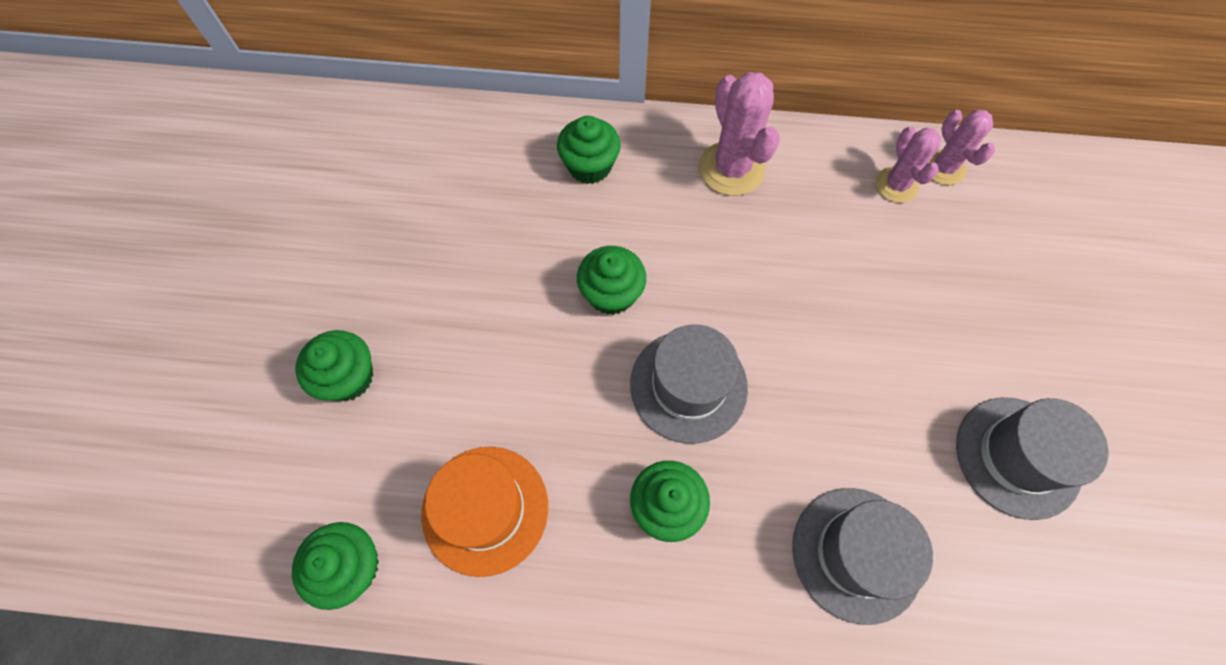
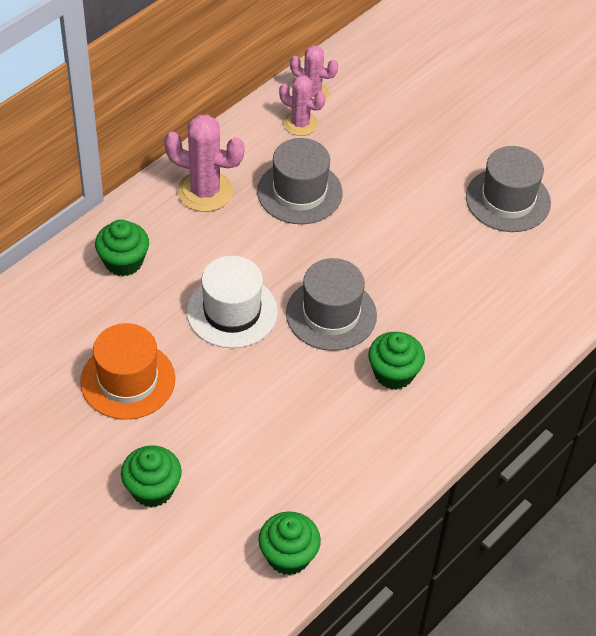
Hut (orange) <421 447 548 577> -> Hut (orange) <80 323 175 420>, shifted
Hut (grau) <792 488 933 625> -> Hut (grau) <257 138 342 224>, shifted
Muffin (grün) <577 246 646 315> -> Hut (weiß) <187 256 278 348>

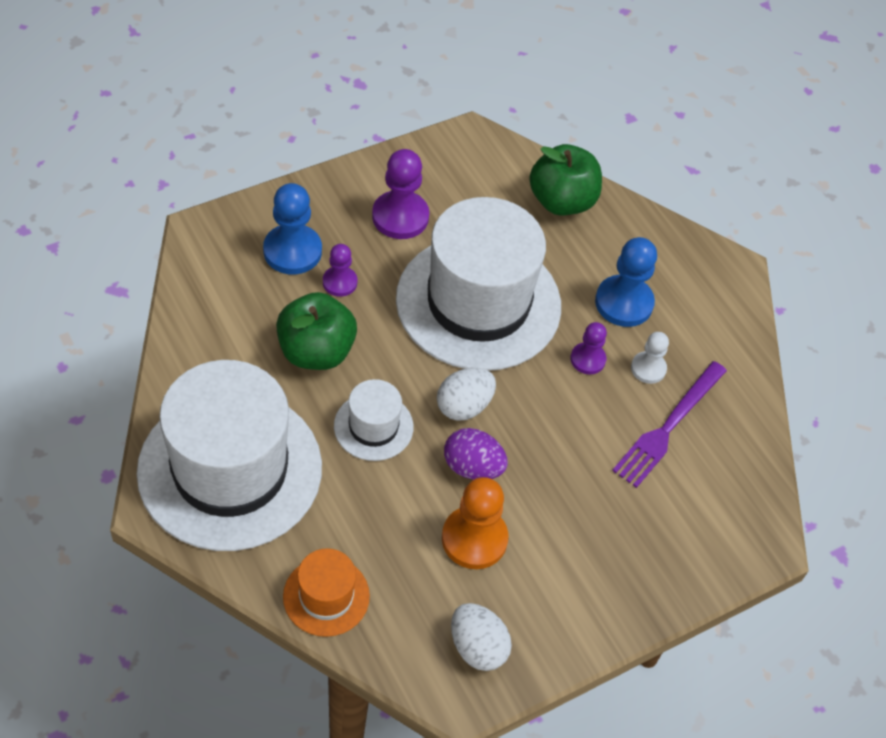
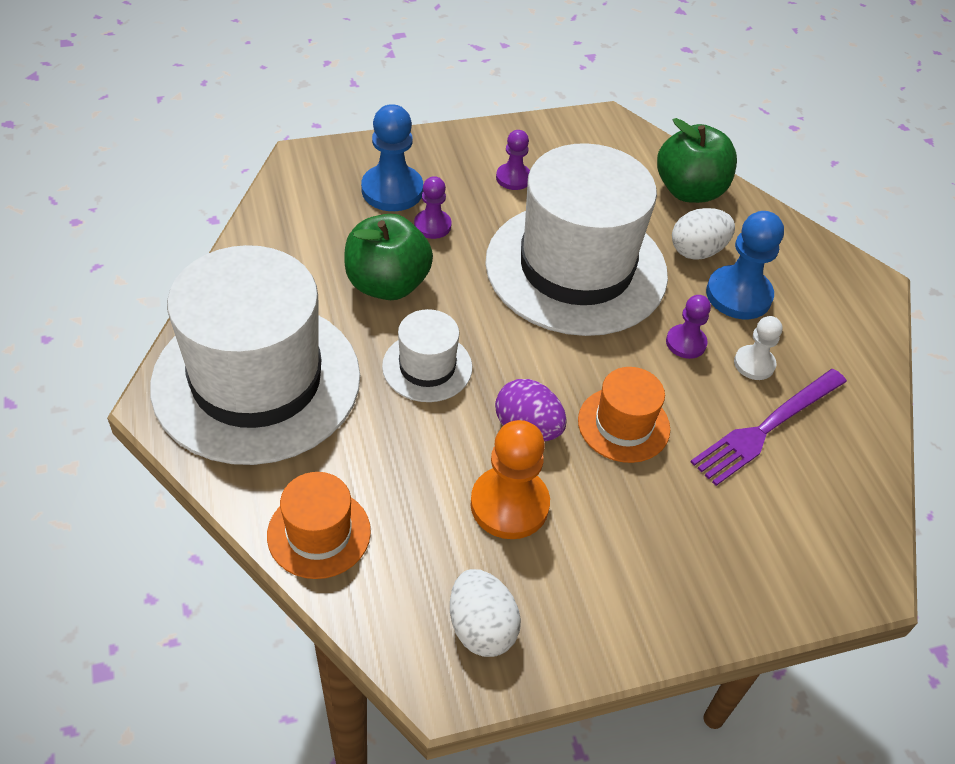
none -> Hut (orange) <578 367 670 463>
Ei (weiß) <437 368 496 421> -> Ei (weiß) <672 208 735 260>, shifted
Bauer (lila) <372 149 429 239> -> Bauer (lila) <496 130 530 190>, x0.59

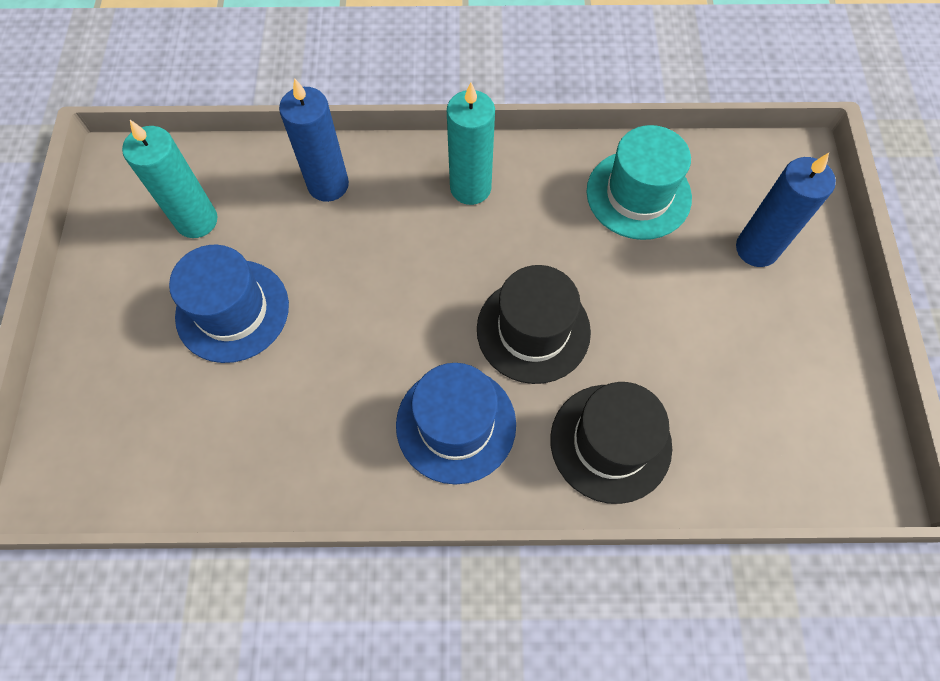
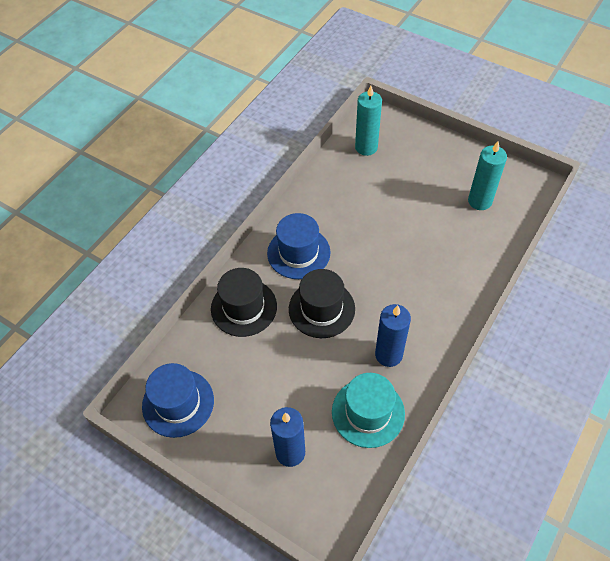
Hut (blau) <169 245 289 363> -> Hut (blau) <142 363 214 438>, shifted
Kerze (blau) <279 78 349 202> -> Kerze (blau) <375 304 411 367>, shifted
Kerze (türkis) <447 82 495 205> -> Kerze (türkis) <355 86 382 156>, shifted

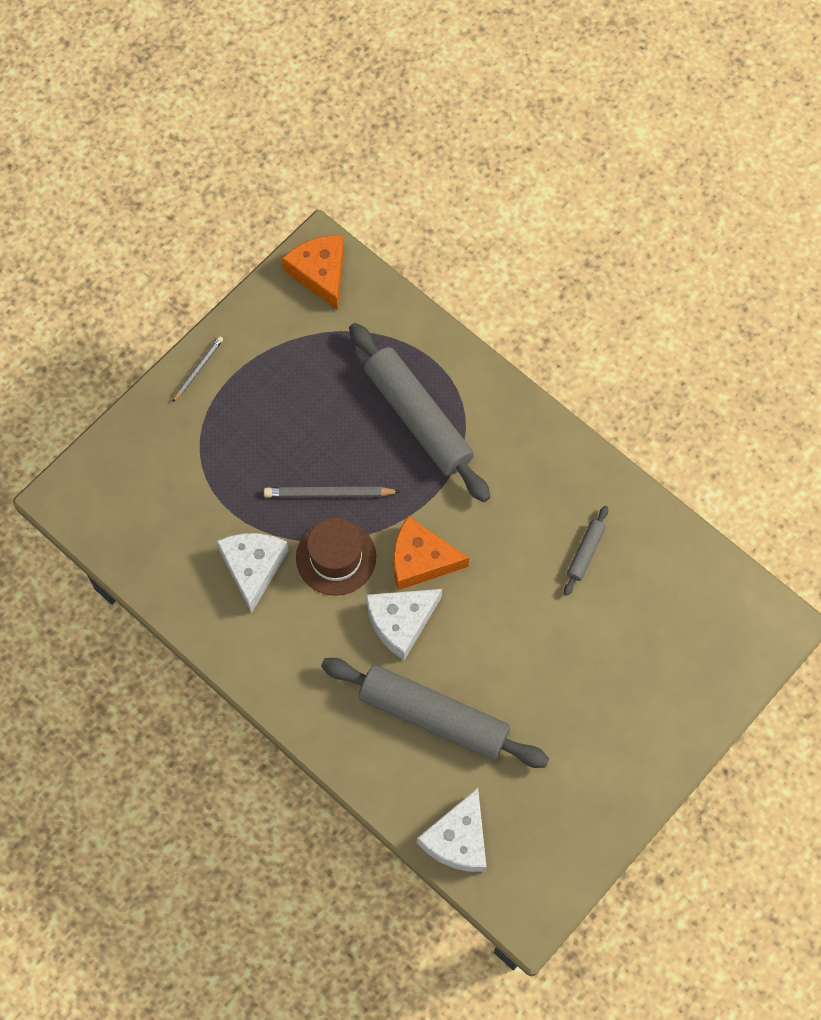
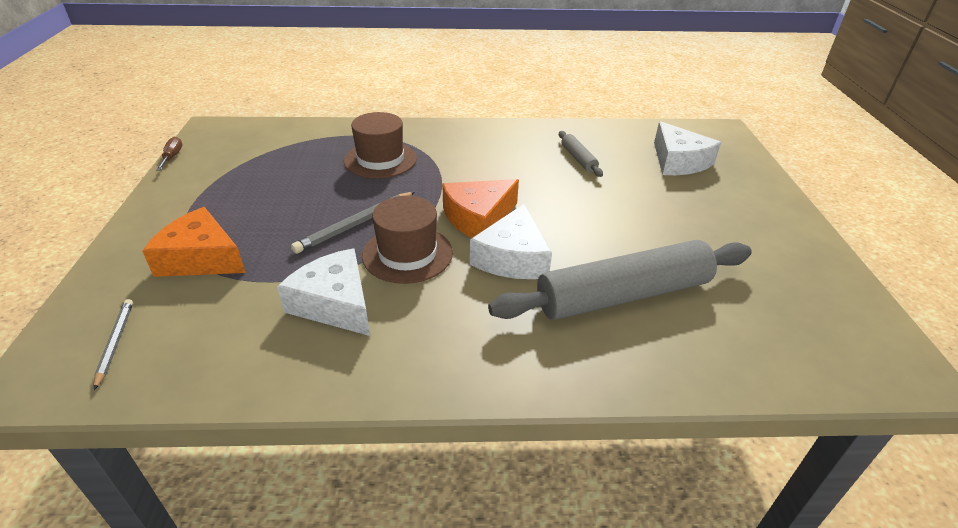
none -> Schraubenzieher (braun) <156 137 183 171>
Bleistift (grau) <172 336 223 402> -> Bleistift (grau) <94 299 133 390>, shifted
Käse (orange) <282 235 344 310> -> Käse (orange) <142 207 245 277>, shifted
Käse (weiß) <417 788 487 872> -> Käse (weiß) <654 121 721 175>, shifted
Nudelholz (grau) <349 323 490 502> -> Hut (braun) <344 112 417 179>

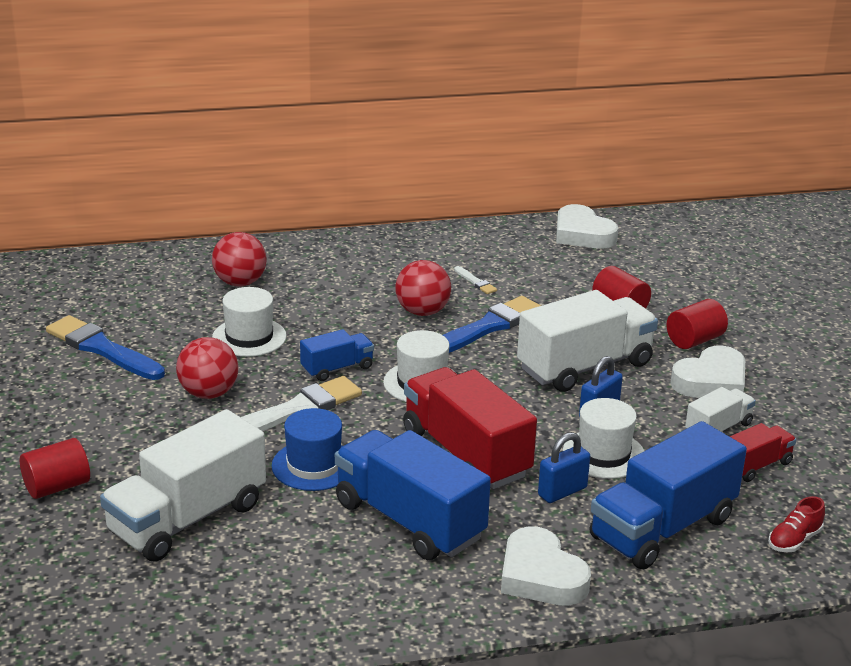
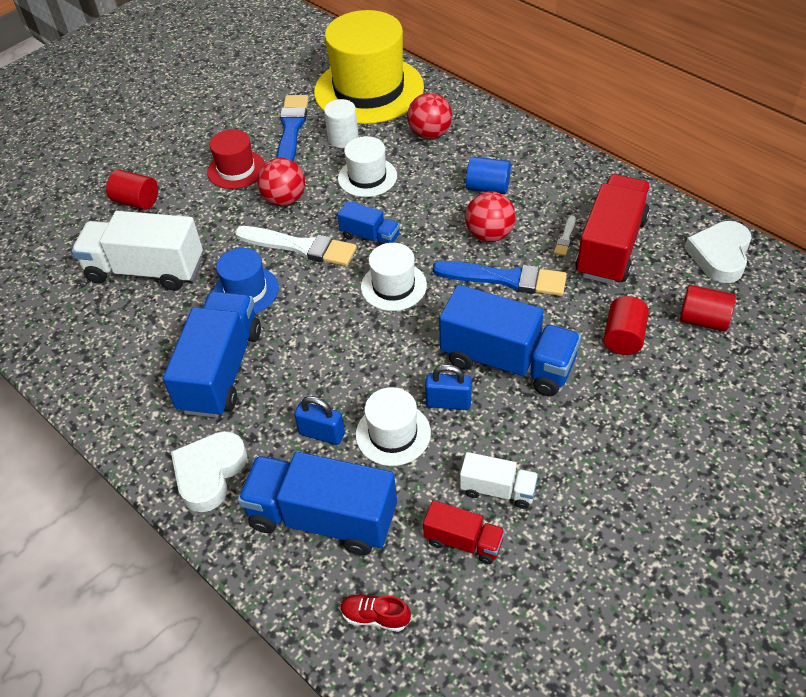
Herz (weiß) <670 346 745 398> -> none
none -> Hut (rot) <207 129 265 189>
none -> Hut (gelb) <314 10 424 124>
none -> Vollzylinder (weiß) <324 99 359 148>
none -> Vollzylinder (blau) <466 156 511 194>
Lastwagen (rot) <403 367 537 489> -> Lastwagen (rot) <575 174 651 285>, shifted
Vollzylinder (rot) <666 299 728 349> -> Vollzylinder (rot) <680 285 736 332>, shifted
Lastwagen (weiß) <517 290 658 392> -> Lastwagen (blau) <439 285 581 396>

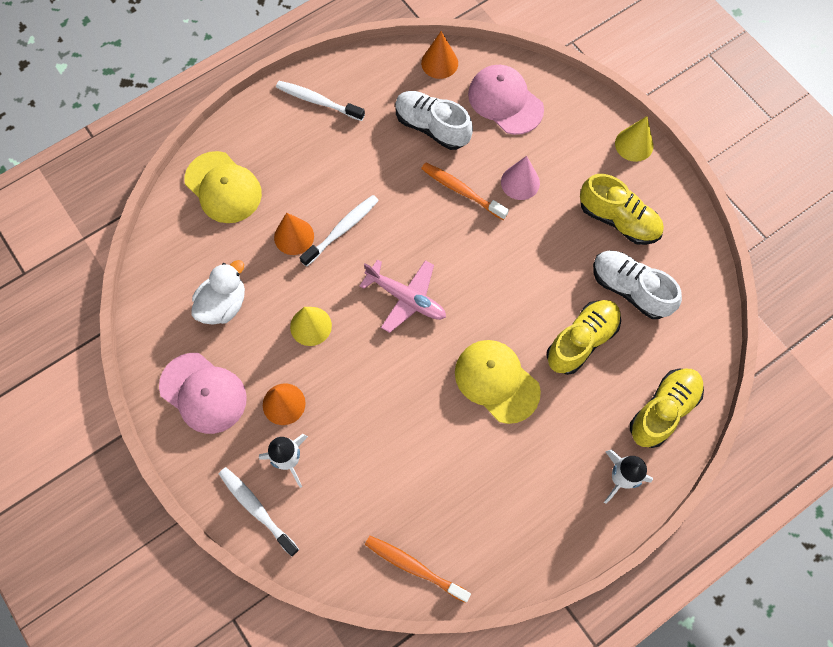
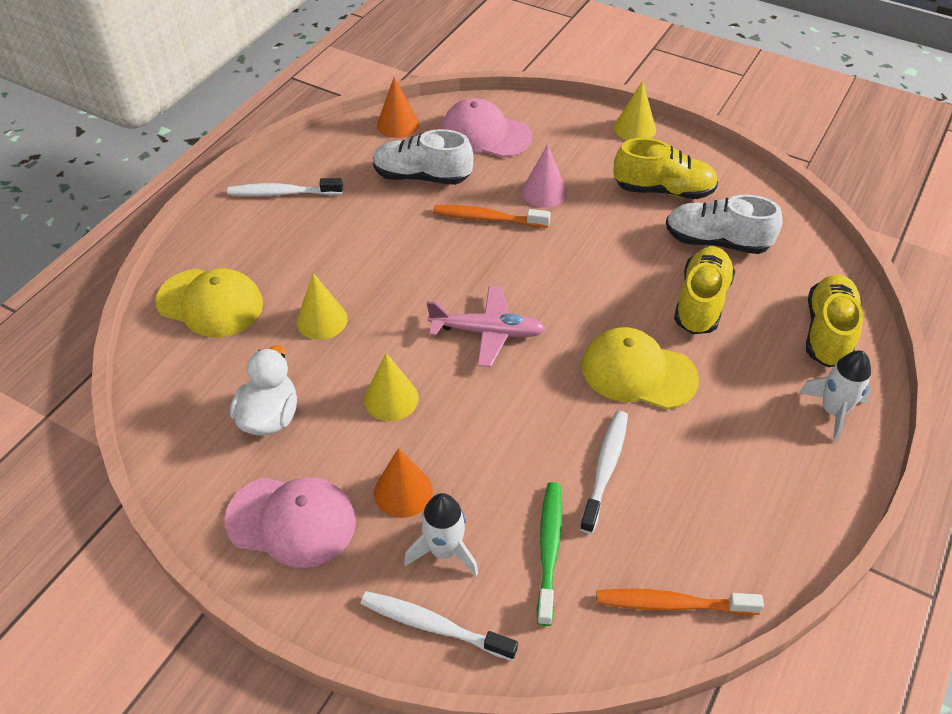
none -> Zahnbürste (grün) <537 482 562 626>
Zahnbürste (weiß) <300 195 379 267> -> Zahnbürste (weiß) <580 411 628 534>, shifted
Kegel (orange) <274 213 314 255> -> Kegel (gelb) <297 273 348 340>

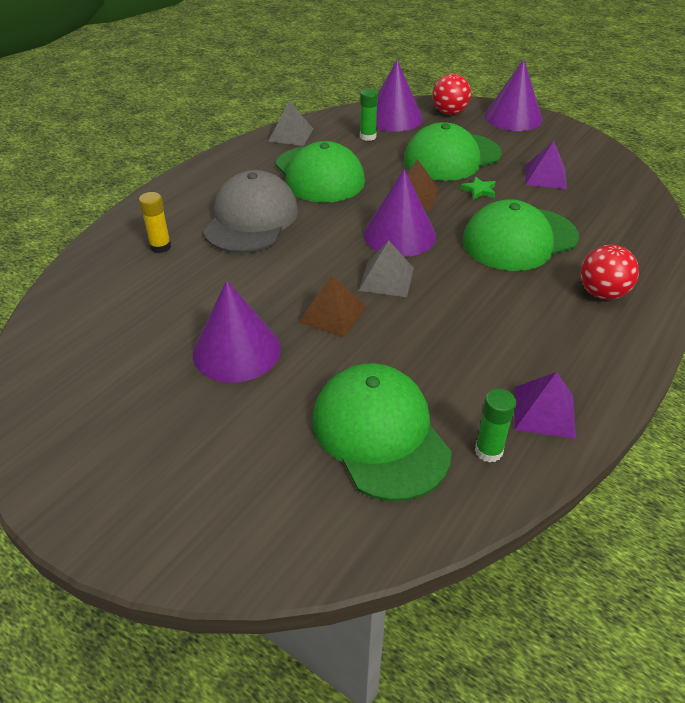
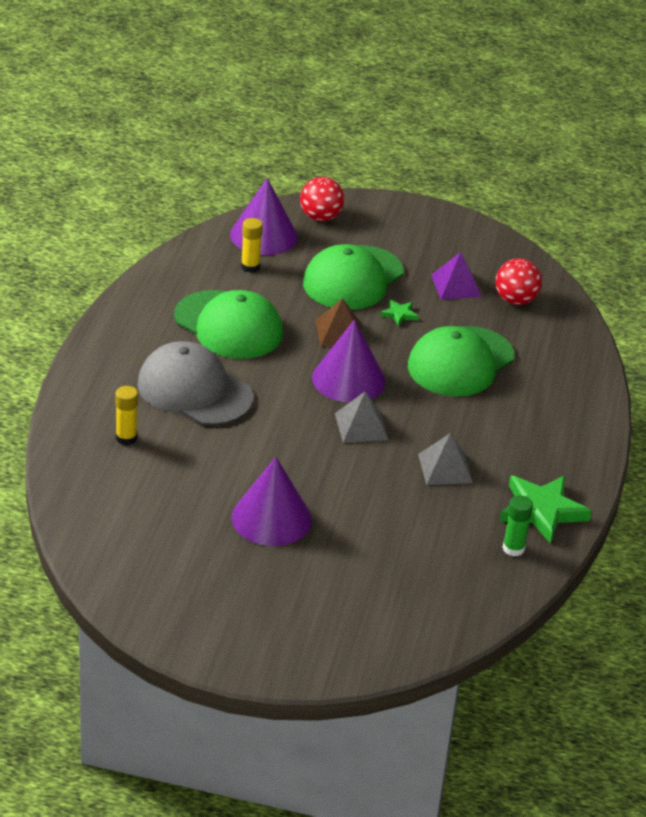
Pyramide (braun) <299 275 366 337> -> none
Kappe (grün) <313 363 452 501> -> none
Kegel (lila) <484 59 543 131> -> none
Pyramide (grau) <268 101 313 146> -> Pyramide (grau) <418 433 473 485>, shifted
Ball (rot) <581 245 639 300> -> Ball (rot) <496 258 542 305>, shifted
Pyramide (lila) <514 372 576 439> -> Stern (grün) <500 476 592 543>
Klebestift (grün) <360 89 378 141> -> Klebestift (gelb) <241 218 263 273>
Kappe (grau) <203 170 298 253> -> Kappe (grau) <137 341 253 426>, 45 degrees counterclockwise

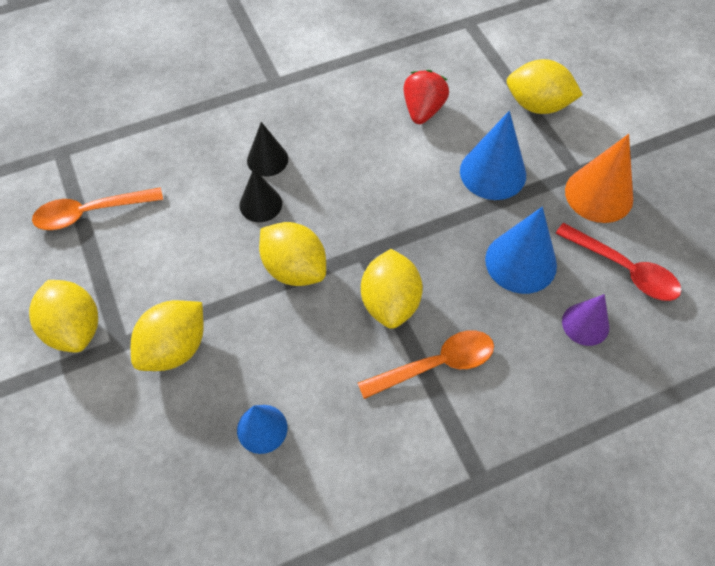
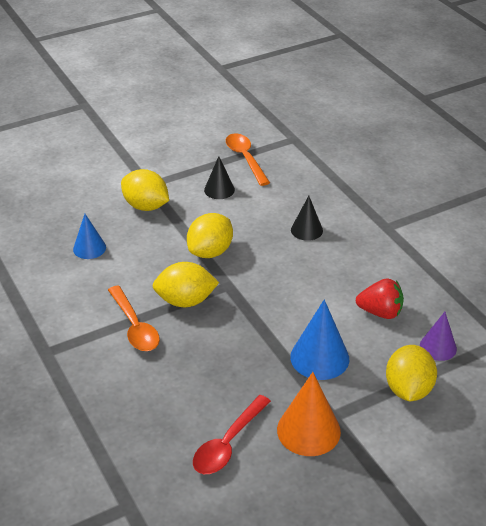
Zitrone (gelb) <29 280 98 353> -> none
Kegel (blau) <485 207 557 294> -> none
Kegel (schwarz) <239 168 282 222> -> Kegel (schwarz) <204 156 235 199>, shifted
Kegel (lila) <562 294 609 346> -> Kegel (lila) <420 312 457 361>, shifted

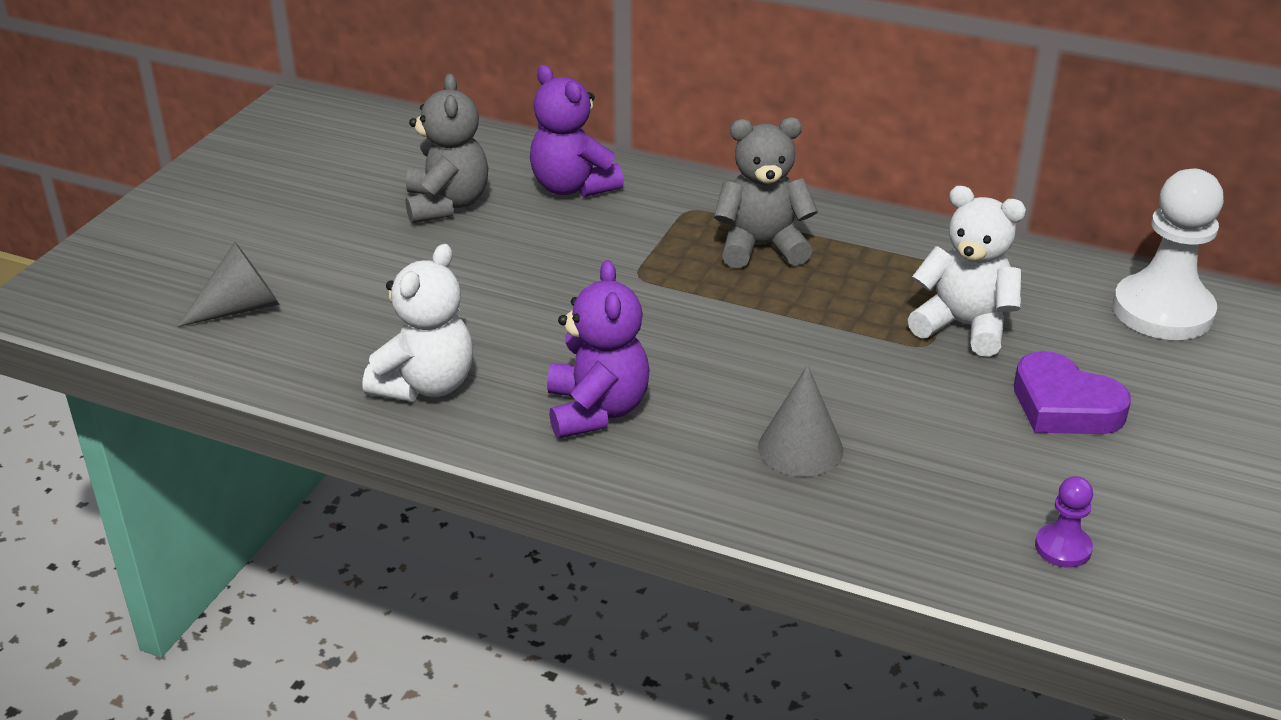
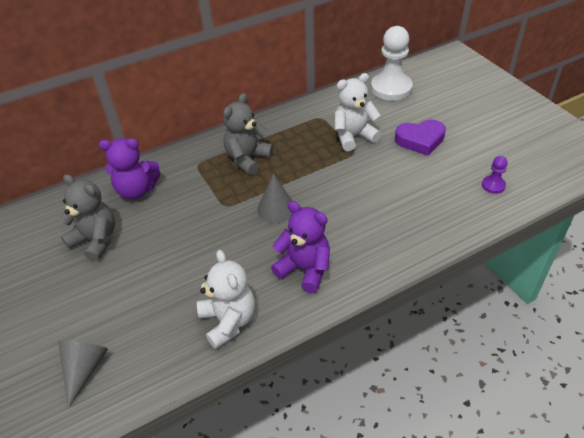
Kegel (grau) <758 365 843 477> -> Kegel (grau) <257 174 293 223>, shifted

